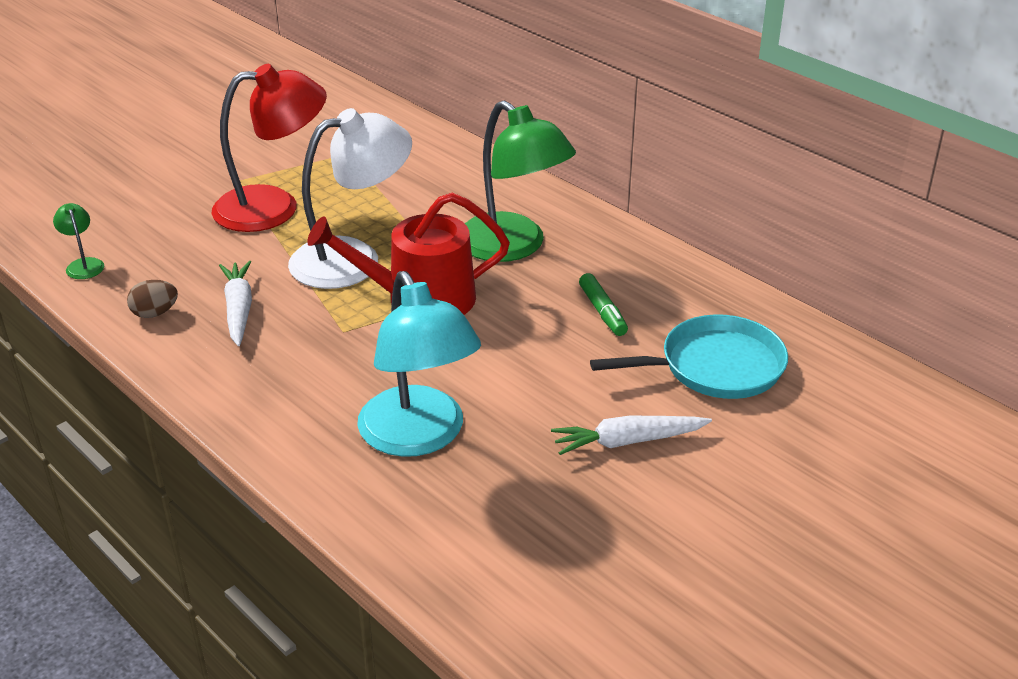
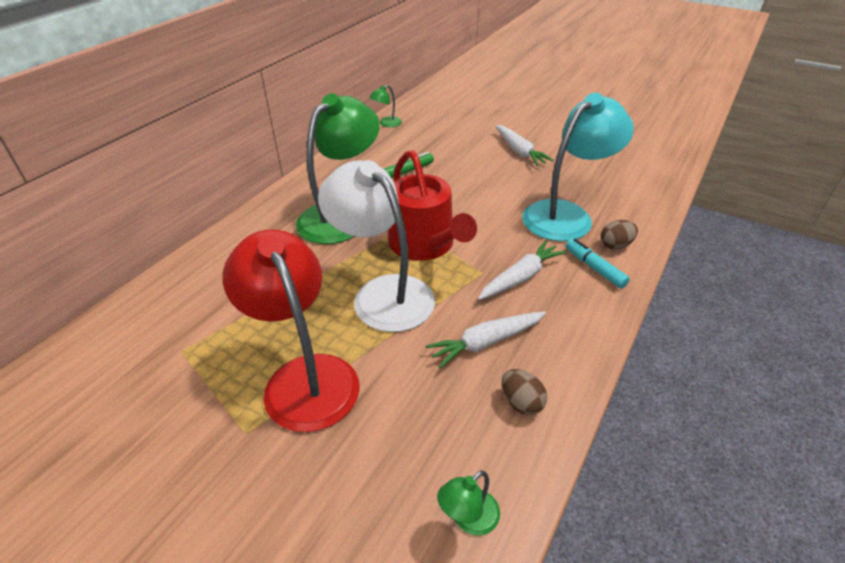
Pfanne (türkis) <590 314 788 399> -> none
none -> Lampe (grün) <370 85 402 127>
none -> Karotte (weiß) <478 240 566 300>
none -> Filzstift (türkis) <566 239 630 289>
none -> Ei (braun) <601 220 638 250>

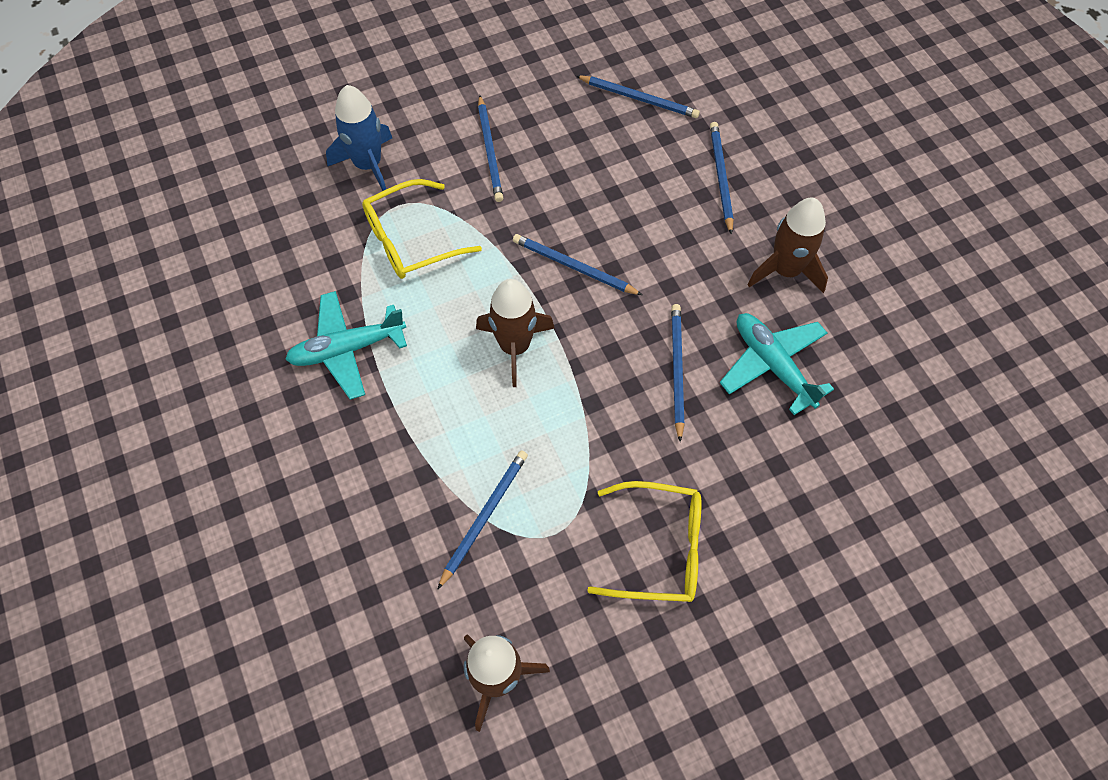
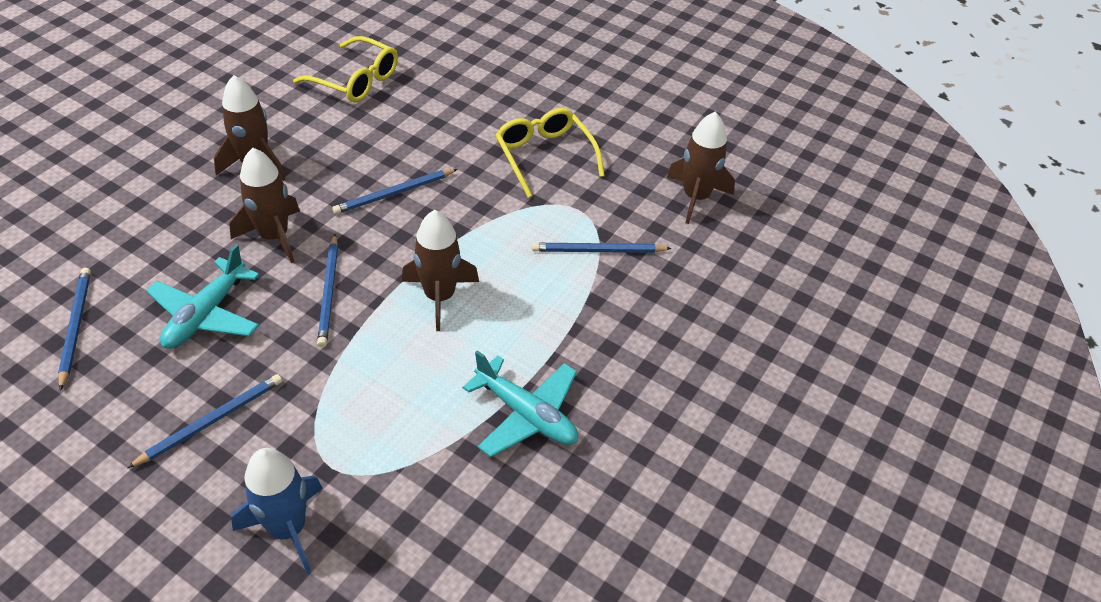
Bleistift (blau) <710 122 734 235> -> none
none -> Rakete (braun) <229 148 300 263>
Brille (gelb) <362 179 482 279> -> Brille (gelb) <293 36 398 102>, shifted
Flugzeug (türkis) <720 313 834 415> -> Flugzeug (türkis) <146 244 260 349>, shifted

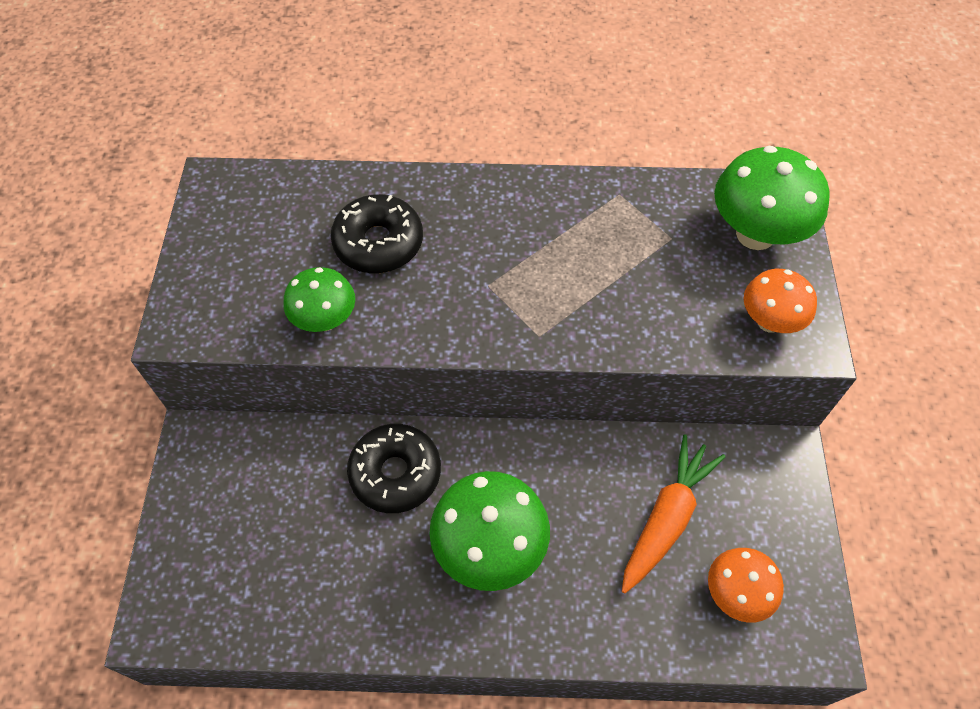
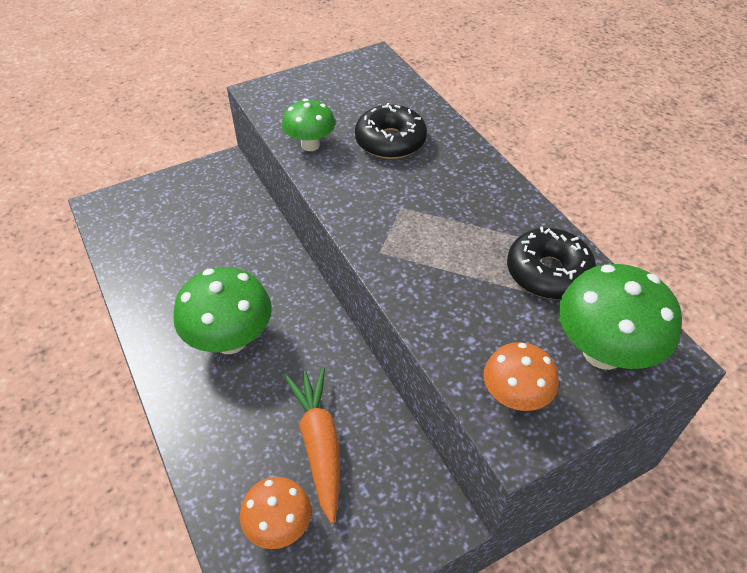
Donut (schwarz) <347 424 441 513> -> Donut (schwarz) <507 227 596 299>, shifted
Karotte (orange) <622 434 725 594> -> Karotte (orange) <284 367 340 523>, 105 degrees counterclockwise

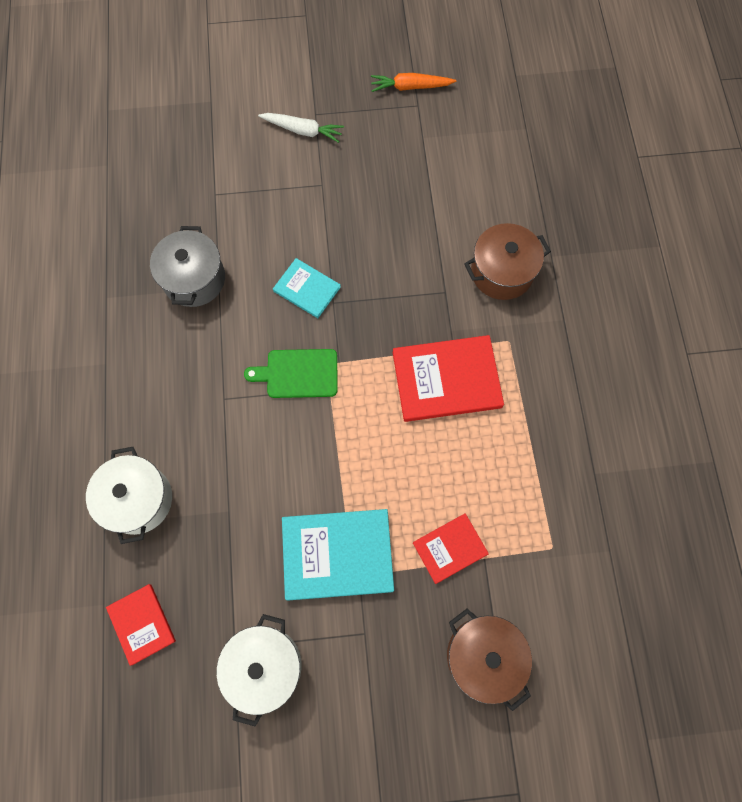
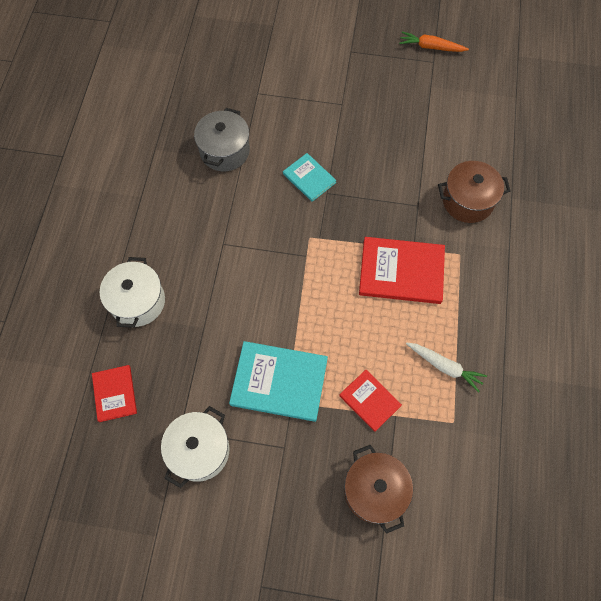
Schneidebrett (grün) <244 349 338 398> -> none
Karotte (weiß) <258 113 344 143> -> Karotte (weiß) <406 343 487 392>, shifted
Buch (rot) <413 513 489 584> -> Buch (rot) <339 370 402 432>, 60 degrees clockwise

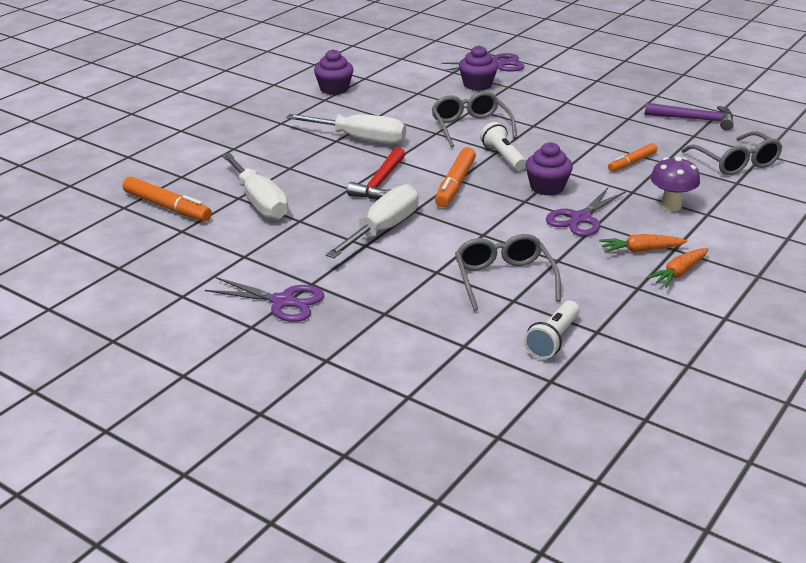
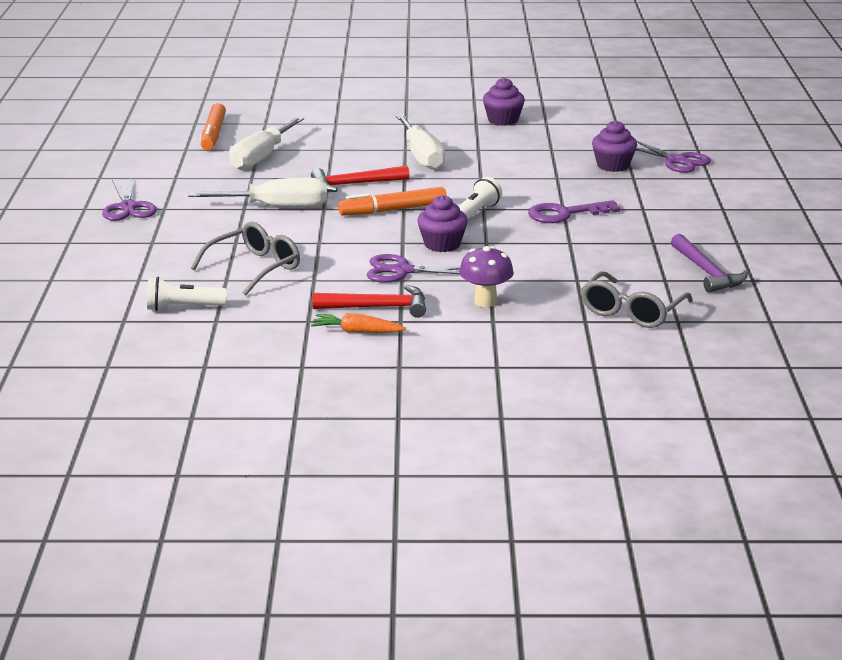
Brille (grau) <431 91 517 147> -> none
Filzstift (orange) <608 143 657 172> -> none
none -> Schlüssel (lila) <528 200 620 223>
Karotte (orange) <599 234 687 253> -> Hammer (rot) <312 285 426 318>

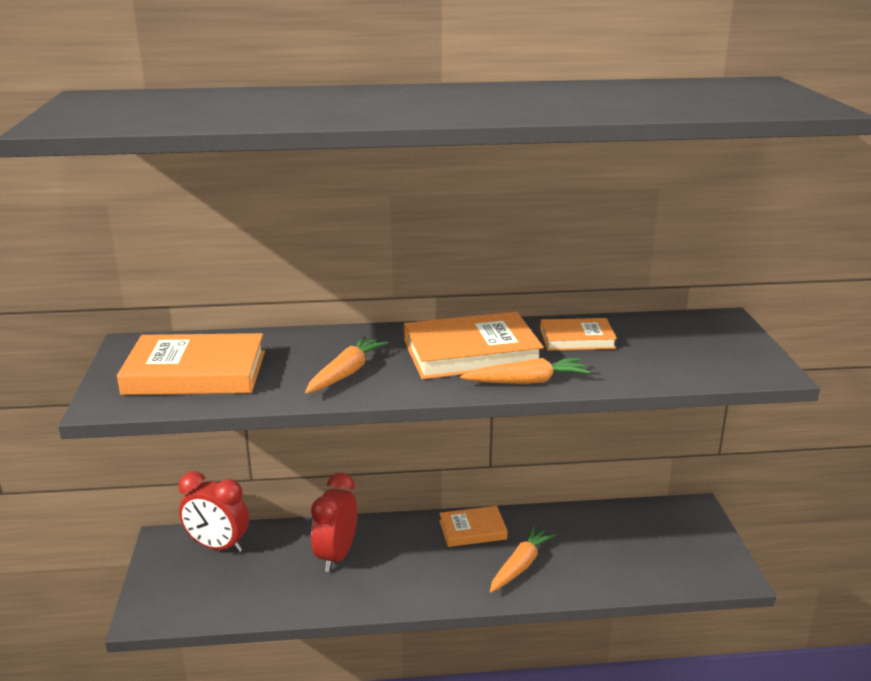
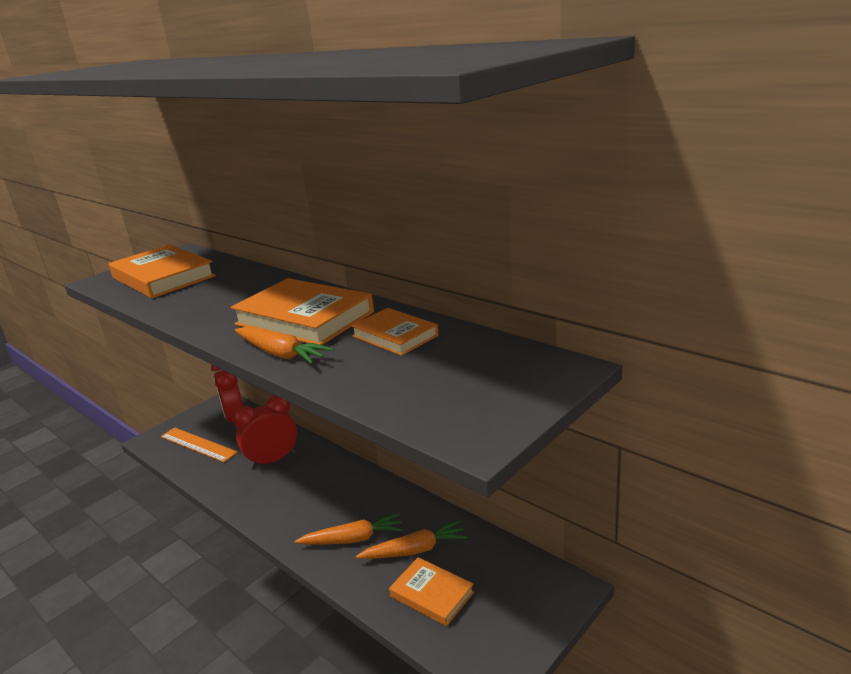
none -> Lineal (orange) <161 427 238 462>
Karotte (orange) <305 336 388 394> -> Karotte (orange) <356 520 467 559>, shifted
Buch (orange) <439 506 508 547> -> Buch (orange) <389 557 474 626>, shifted

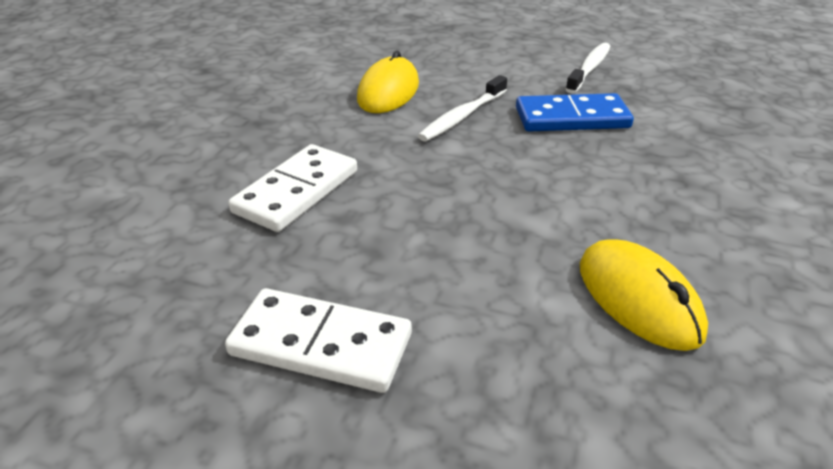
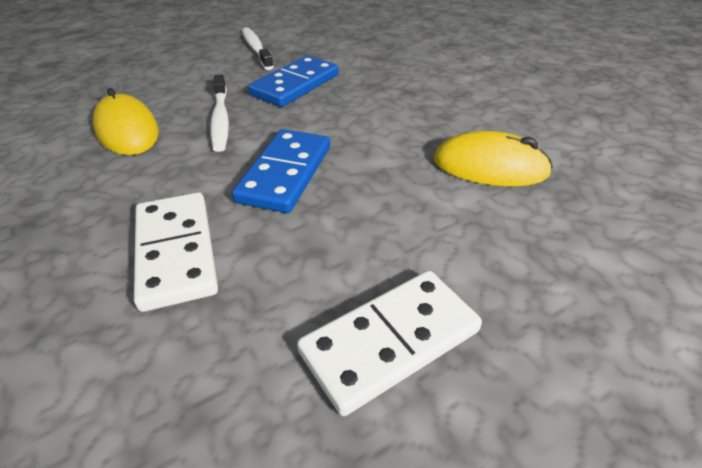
none -> Dominostein (blau) <232 129 330 213>

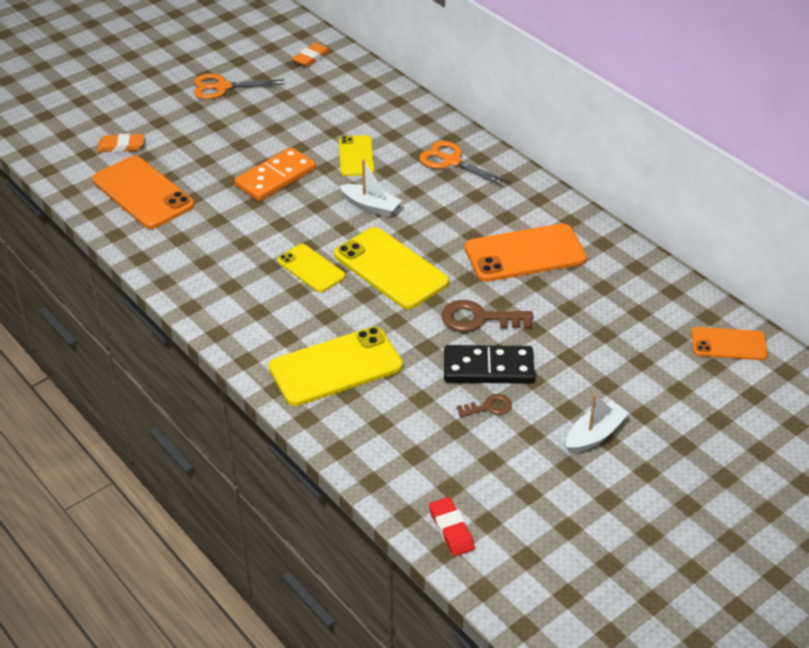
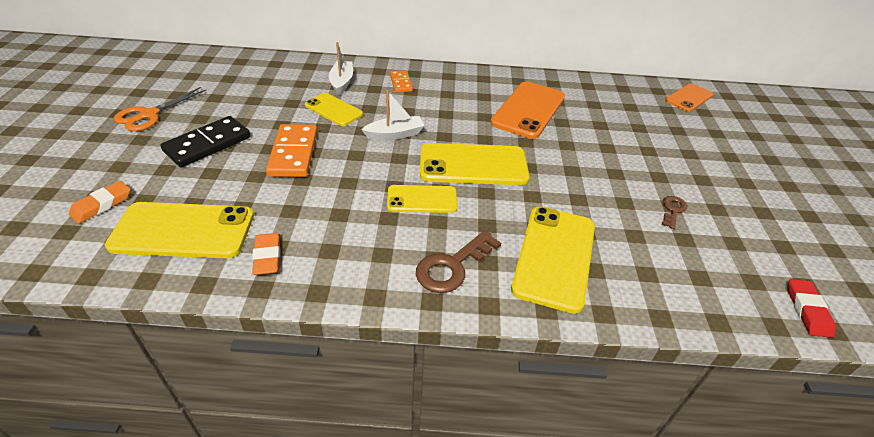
Radiergummi (orange) <292 42 331 67> -> Radiergummi (orange) <252 233 281 275>, shifted
Schlüssel (braun) <441 300 533 332> -> Schlüssel (braun) <416 230 501 293>, shifted
Dominostein (schwarz) <444 345 535 384> -> Dominostein (schwarz) <160 116 250 167>, shifted
Boot (weiß) <566 394 629 454> -> Boot (weiß) <329 42 353 95>, shifted
Schere (orange) <419 141 511 187> -> Dominostein (orange) <390 70 413 92>
Handy (orange) <92 156 194 229> -> Handy (gelb) <105 202 254 258>
Radiergummi (rot) <429 497 475 556> -> Radiergummi (rot) <787 279 836 338>, 75 degrees clockwise

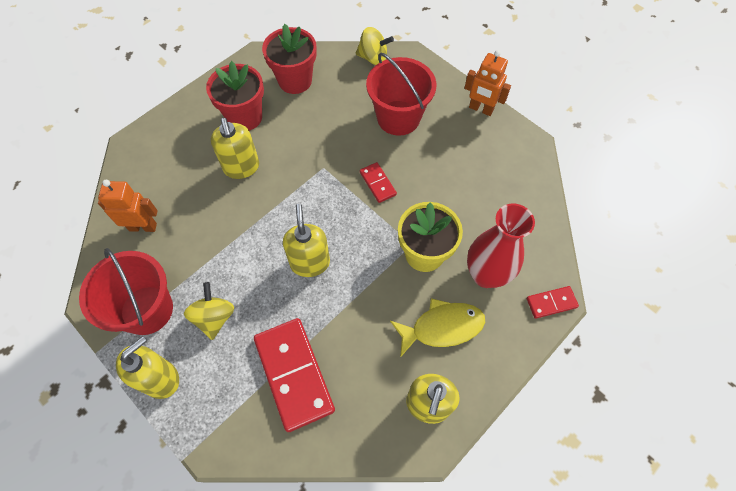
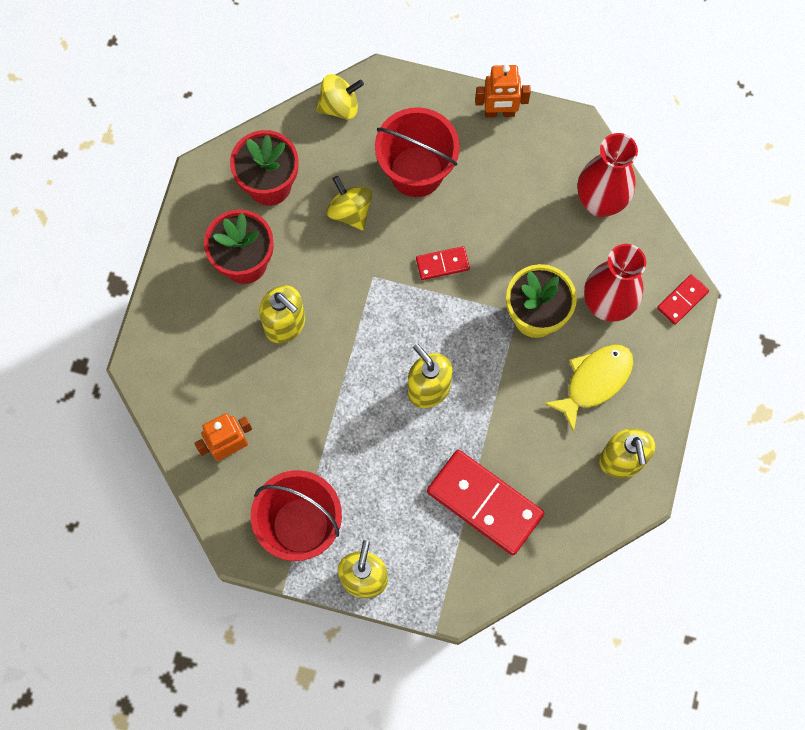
none -> Vase (rot) <578 133 638 217>
Kreisel (gelb) <184 282 234 340> -> Kreisel (gelb) <326 176 372 230>, shifted
Dominostein (rot) <360 162 397 203> -> Dominostein (rot) <416 246 470 280>, 45 degrees counterclockwise

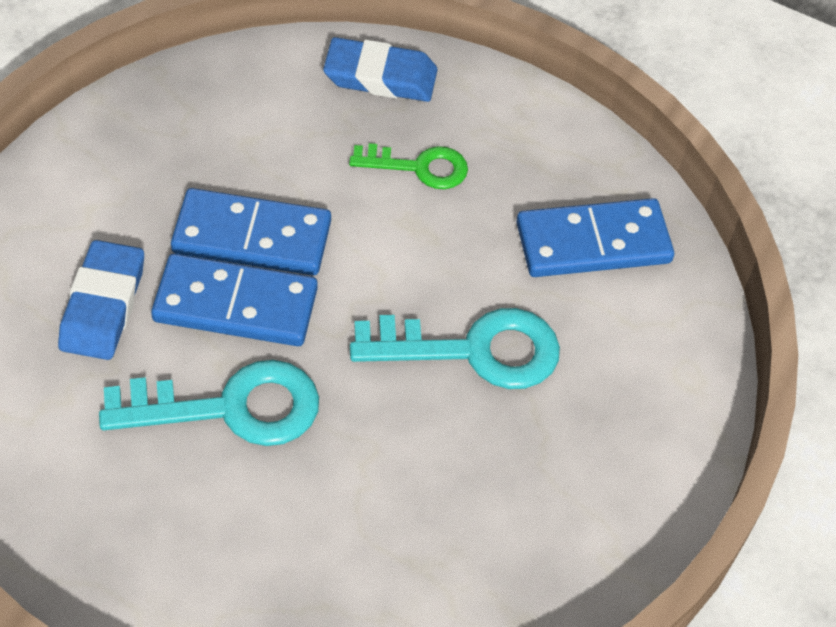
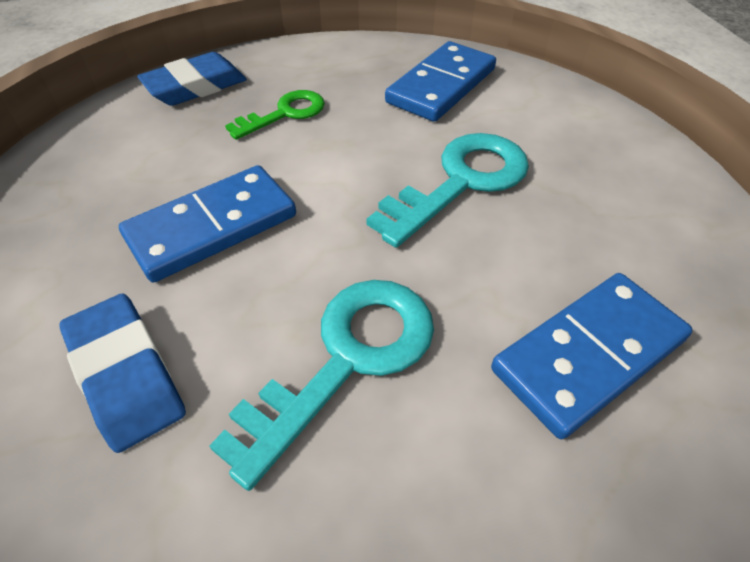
Dominostein (blau) <151 254 318 346> -> Dominostein (blau) <491 273 693 439>, shifted

